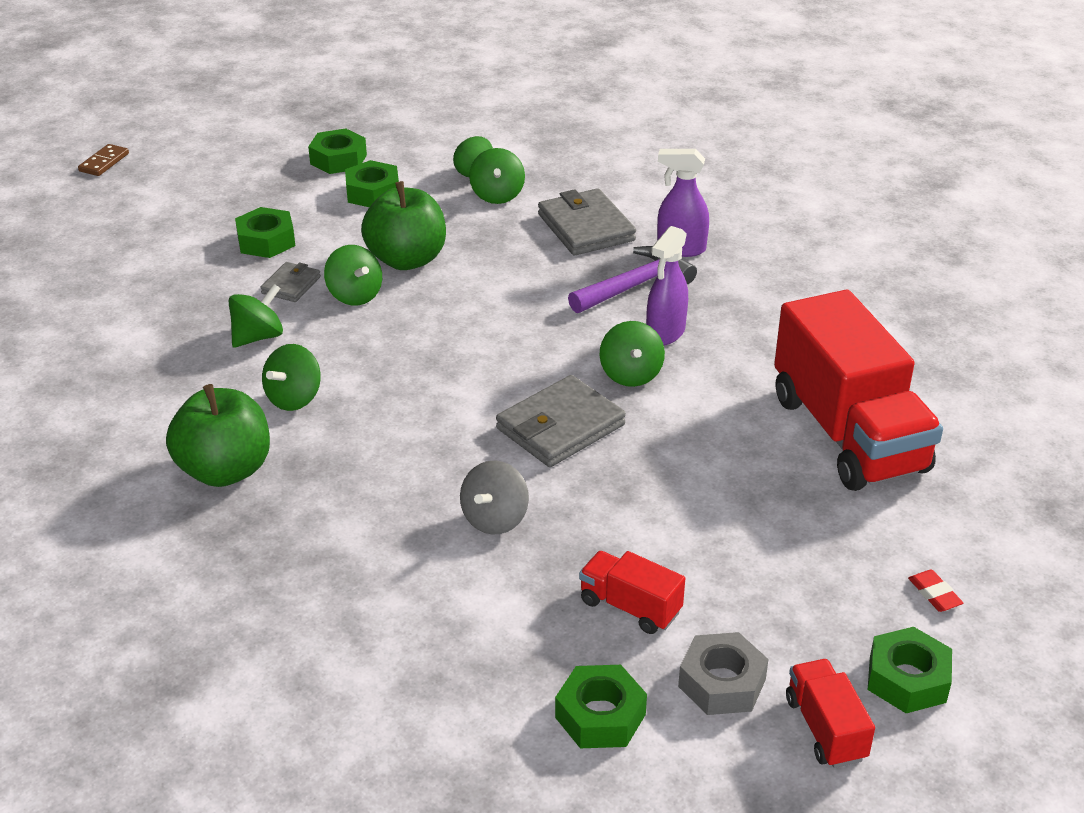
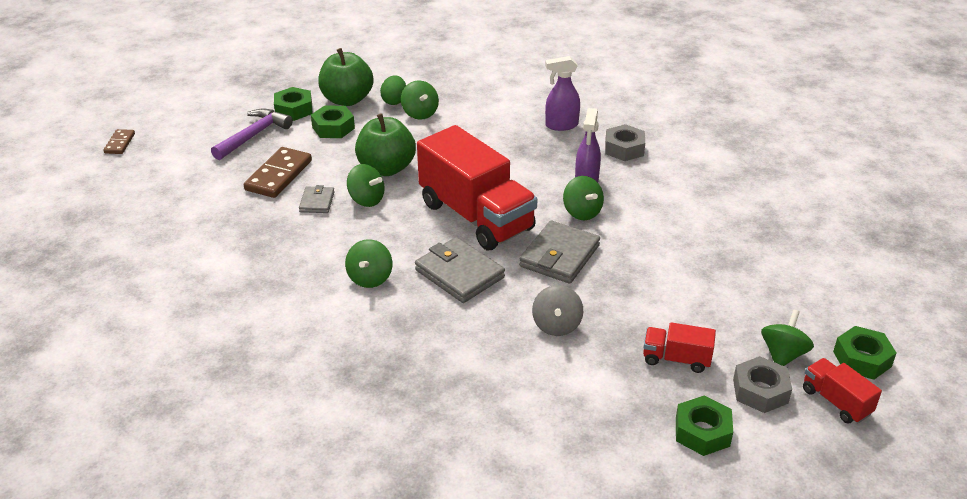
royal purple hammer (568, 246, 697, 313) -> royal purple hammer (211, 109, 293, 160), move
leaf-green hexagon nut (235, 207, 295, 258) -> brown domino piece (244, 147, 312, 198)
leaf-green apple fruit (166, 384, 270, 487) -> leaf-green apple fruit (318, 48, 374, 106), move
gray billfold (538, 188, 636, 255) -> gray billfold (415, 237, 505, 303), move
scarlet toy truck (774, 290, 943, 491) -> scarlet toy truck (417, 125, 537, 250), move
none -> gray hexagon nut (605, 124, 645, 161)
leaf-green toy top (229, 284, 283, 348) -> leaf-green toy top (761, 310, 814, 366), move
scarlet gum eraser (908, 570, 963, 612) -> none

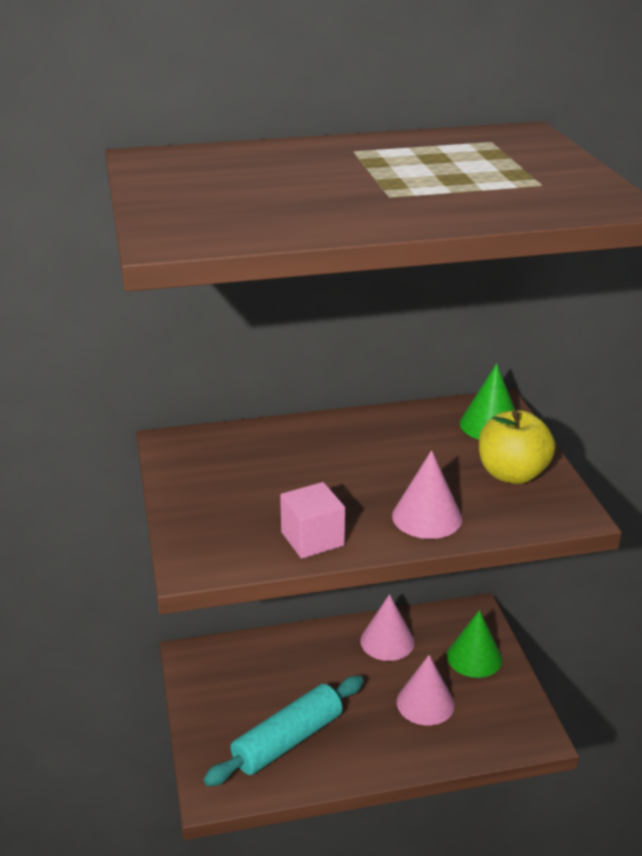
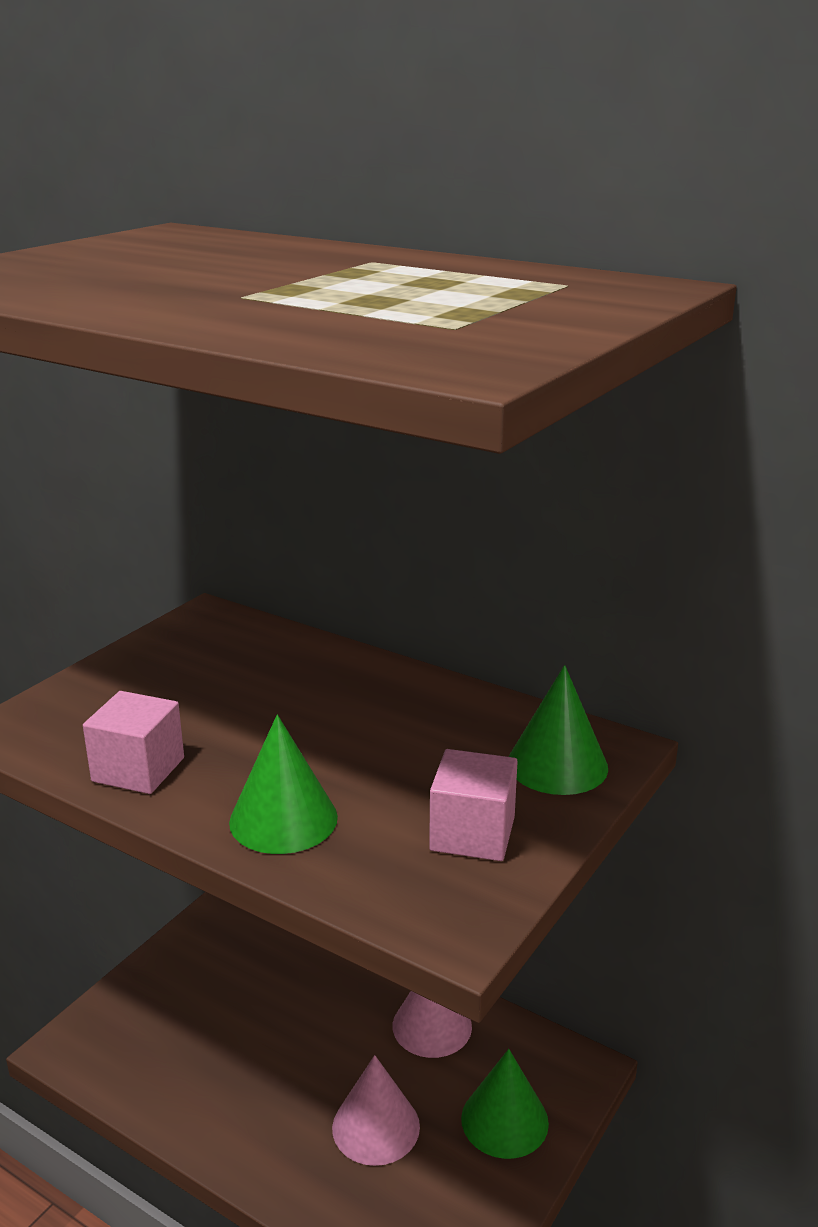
rose-pink cone (392, 450, 462, 539) -> leaf-green cone (229, 715, 338, 854)
bright yellow apple fruit (479, 410, 555, 484) -> rose-pink solid cube (429, 749, 518, 861)
turquoise dough roller (204, 676, 364, 786) -> none

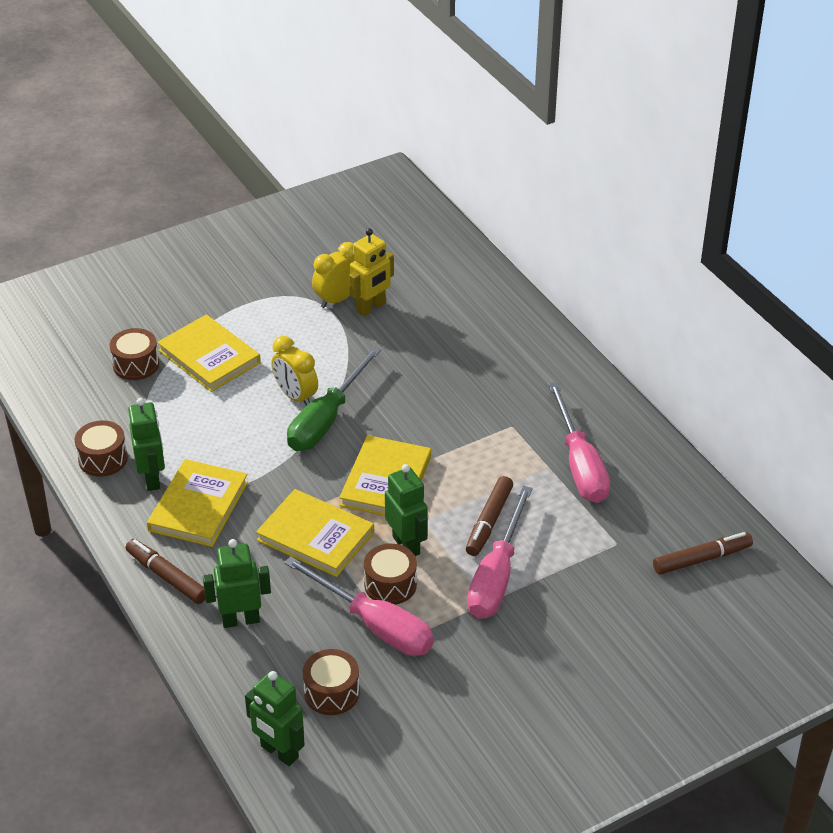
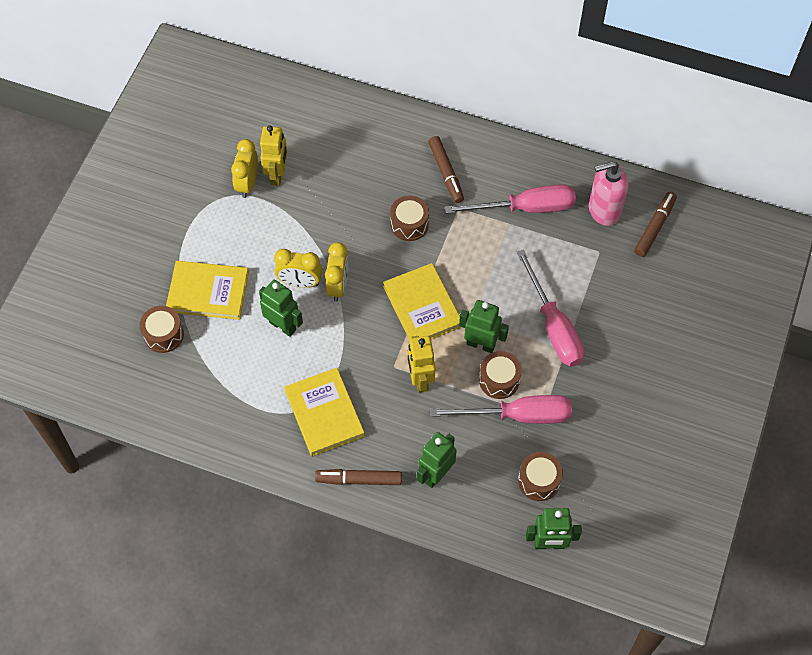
leaf-green robot figure (128, 398, 165, 491) -> leaf-green robot figure (259, 280, 303, 337), move
leaf-green flat screwdriver (287, 346, 381, 451) -> bright yellow bedside clock (325, 242, 349, 302)
brown snare drum (75, 420, 128, 476) -> brown snare drum (390, 196, 429, 241), move
bright yellow hardback (256, 489, 374, 577) -> bright yellow robot figure (408, 336, 435, 393)
brown marker (466, 476, 513, 556) -> brown marker (428, 136, 464, 203), move
rose-pink flat screwdriver (548, 382, 610, 503) -> rose-pink flat screwdriver (445, 184, 576, 214), 45 degrees counterclockwise
none -> rose-pink pump bottle (589, 161, 629, 226)

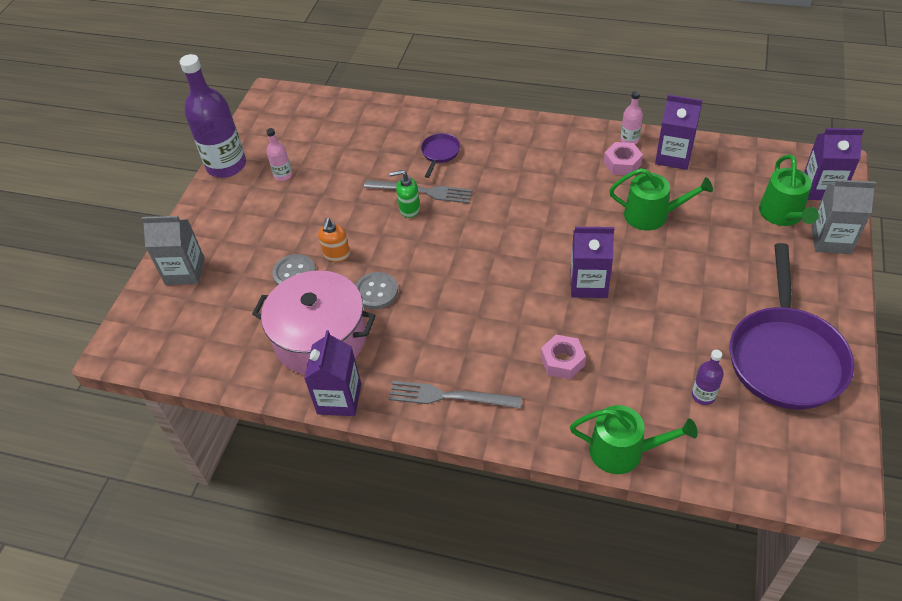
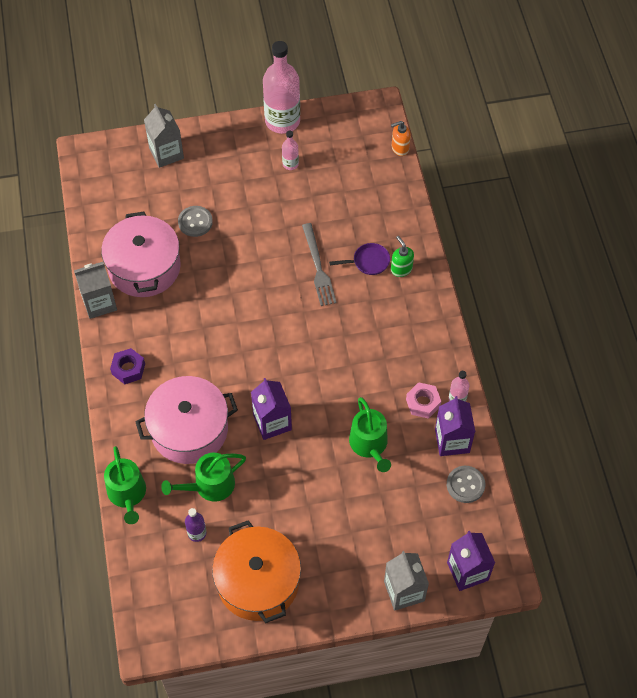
royal purple carton (304, 330, 361, 416) -> gray carton (74, 262, 117, 319)
gray dinner fork (389, 381, 522, 409) -> royal purple hexagon nut (110, 348, 145, 384)
rose-pink hexagon nut (541, 335, 586, 379) -> rose-pink stockpot (135, 376, 238, 464)
leaf-green watering can (759, 154, 819, 226) -> leaf-green watering can (161, 453, 246, 502), move
royal purple skillet (729, 243, 854, 409) -> orange-coloured stockpot (212, 520, 301, 623)
royal purple bottle (180, 54, 246, 178) -> rose-pink bottle (263, 41, 300, 134)
orange-coloured pump bottle (318, 218, 350, 262) -> orange-coloured pump bottle (391, 121, 411, 156), move
leaf-green pump bottle (390, 170, 420, 218) -> leaf-green pump bottle (391, 236, 414, 277), move
gray button (355, 272, 398, 309) -> gray button (447, 466, 485, 503), move

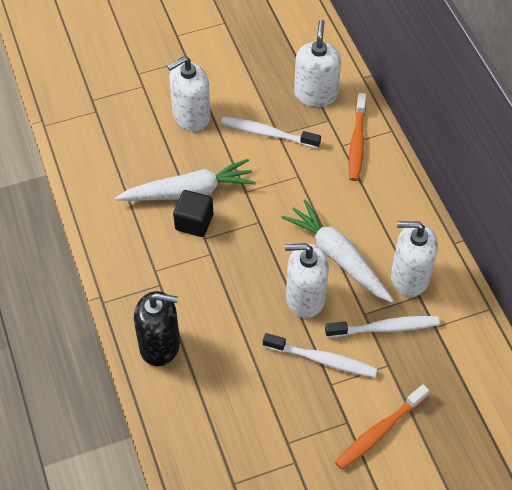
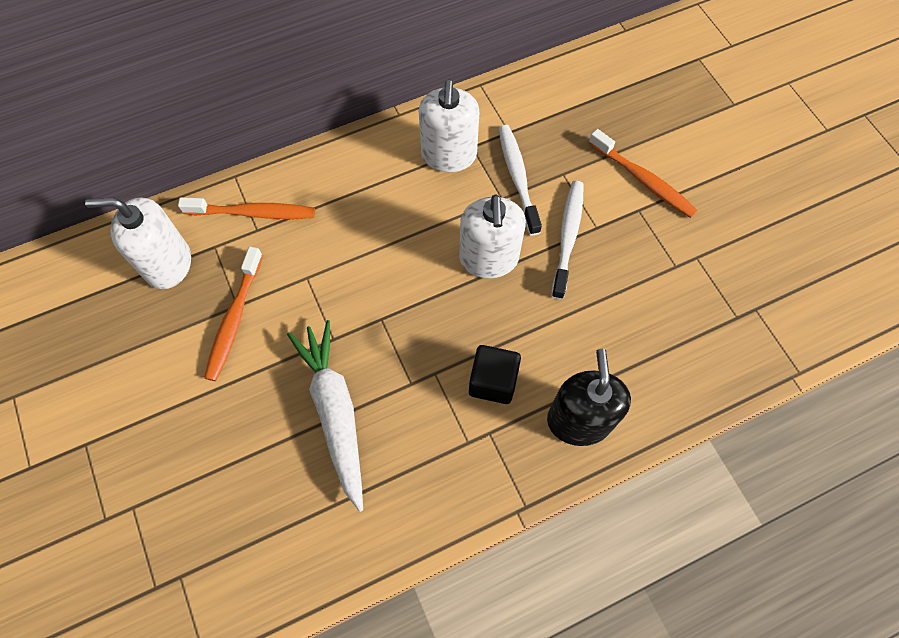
pure white tooth brush (221, 117, 321, 148) -> orange-coloured tooth brush (204, 247, 263, 381)
ebony solid cube (173, 190, 213, 237) -> ebony solid cube (469, 345, 521, 404), move
pure white pump bottle (167, 56, 211, 131) -> none
pure white carrot (281, 199, 394, 303) -> none

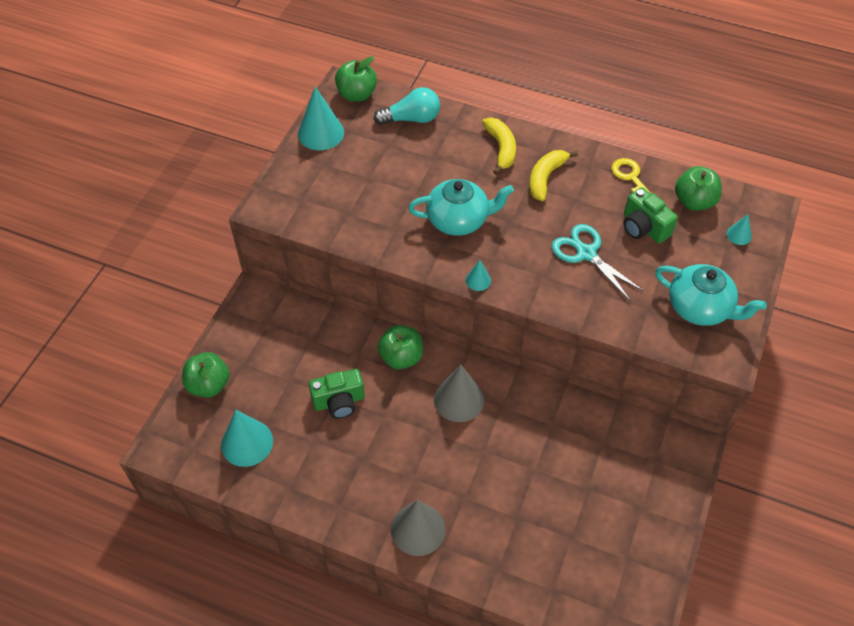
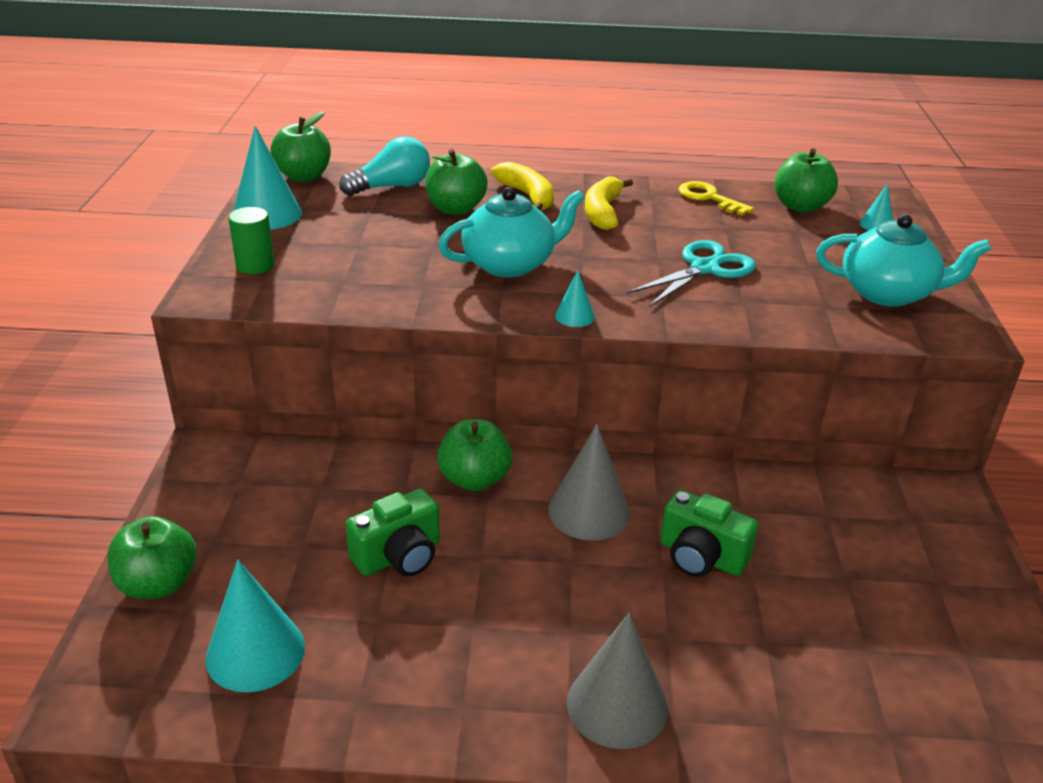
none -> leaf-green cylinder shape (228, 207, 275, 274)
none -> leaf-green apple fruit (425, 149, 488, 215)
turquoise shears (552, 224, 645, 302) -> turquoise shears (627, 240, 756, 307), 105 degrees clockwise
leaf-green compact camera (623, 187, 678, 243) -> leaf-green compact camera (660, 490, 758, 577), move

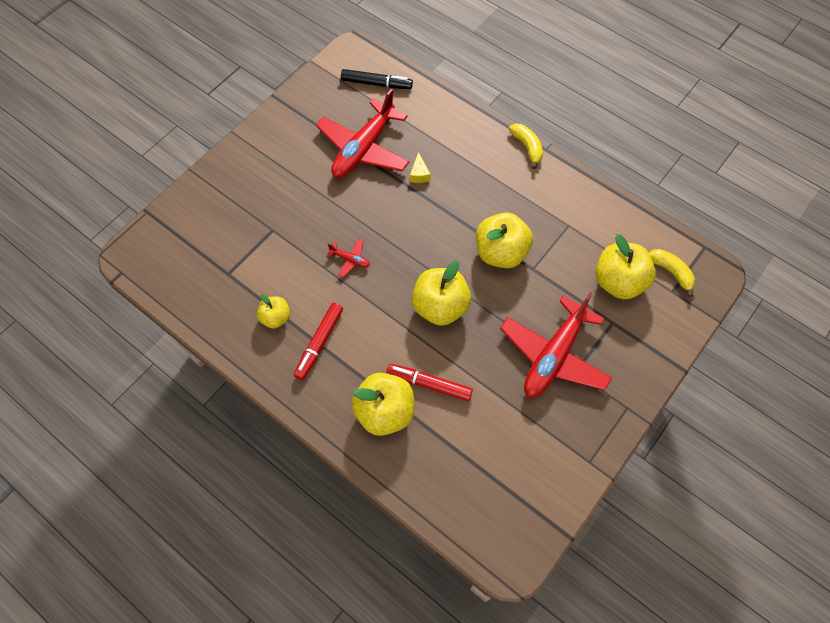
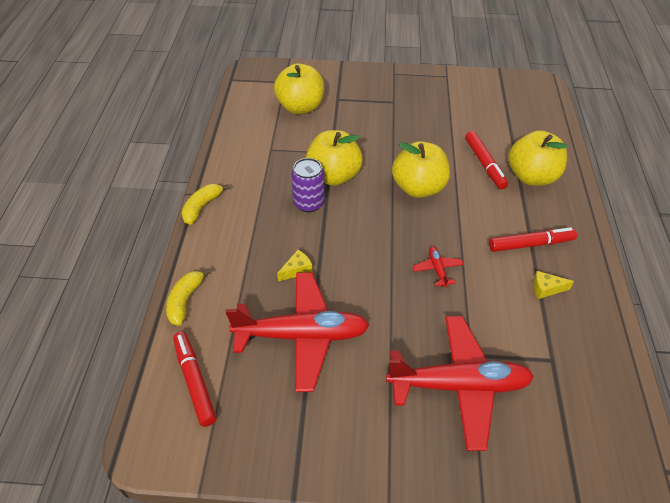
bright yellow banana fruit (649, 249, 695, 297) -> bright yellow banana fruit (166, 268, 211, 326), move
ebony marker (341, 69, 413, 89) -> scarlet marker (173, 332, 217, 427)
none -> royal purple can (291, 158, 325, 212)
scarlet toy plane (500, 292, 612, 397) -> scarlet toy plane (386, 316, 534, 451), move
bright yellow apple fruit (257, 294, 290, 329) -> bright yellow cheese wedge (533, 271, 574, 299)

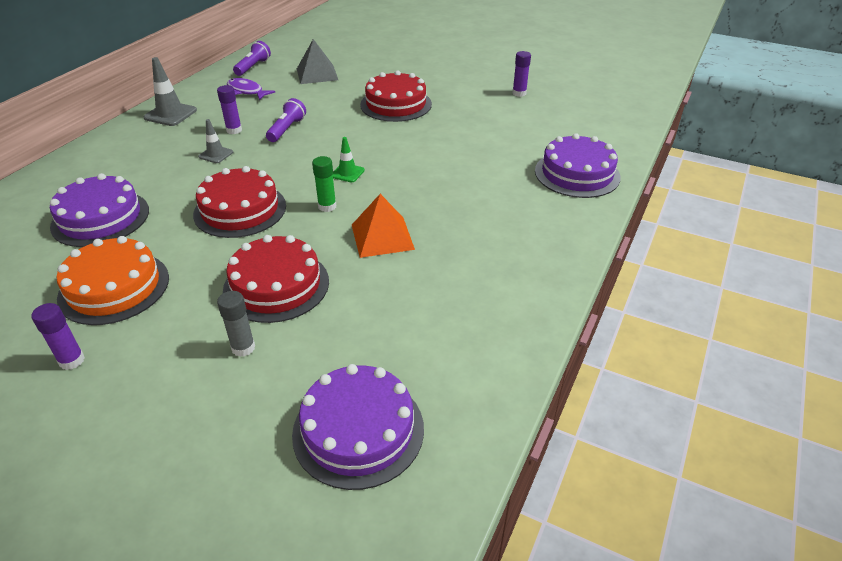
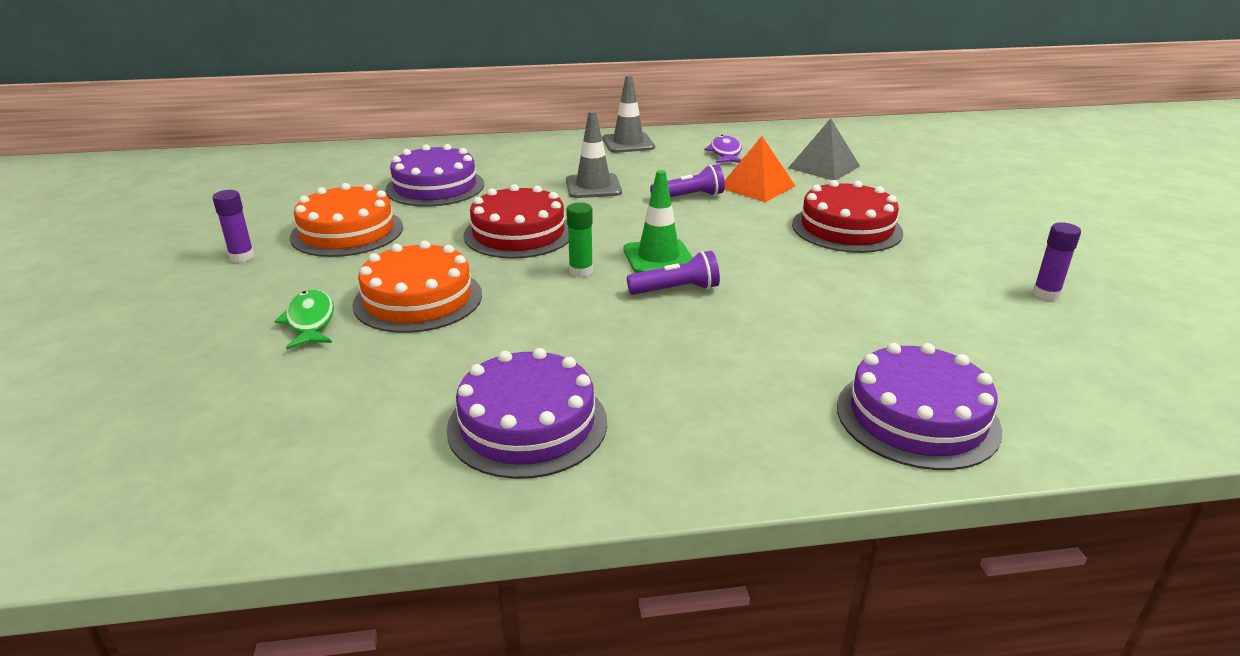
gray glue (217, 291, 255, 357) -> leaf-green fish figure (274, 290, 334, 349)
scarlet cake (223, 235, 329, 323) -> orange-coloured cake (352, 241, 482, 333)
royal purple cake (292, 364, 424, 490) -> royal purple cake (447, 348, 607, 479), move
gray road cone (198, 119, 233, 163) -> gray road cone (566, 111, 622, 198), x1.66
leaf-green road cone (333, 137, 365, 182) -> leaf-green road cone (623, 170, 693, 273), x1.66
royal purple torch (233, 41, 271, 76) -> royal purple torch (627, 251, 720, 295), move
orange-coloured pyramid shape (352, 194, 415, 258) -> orange-coloured pyramid shape (724, 136, 795, 202), move
royal purple glue (217, 85, 242, 134) -> none

